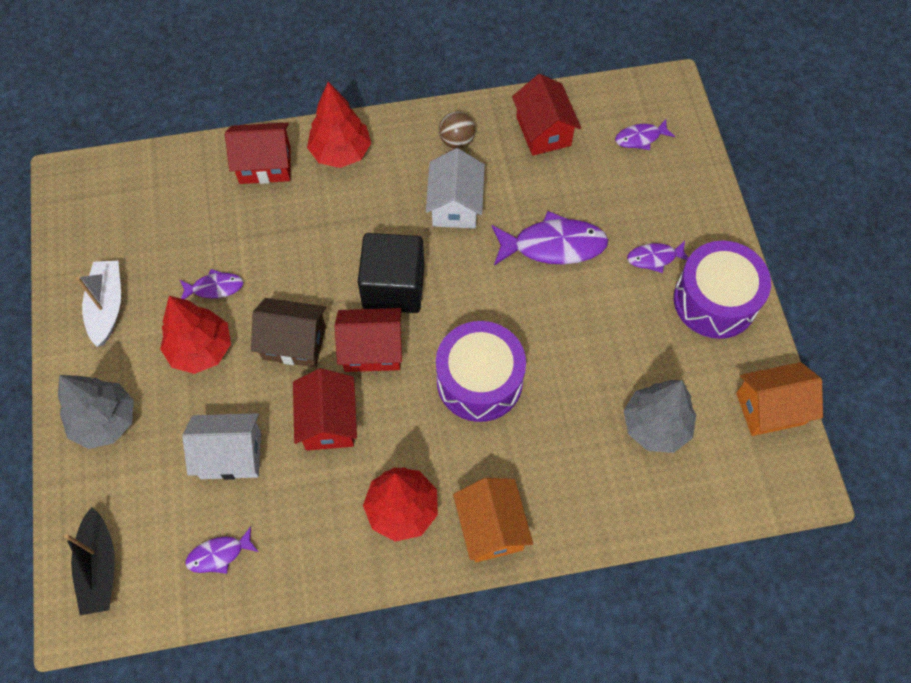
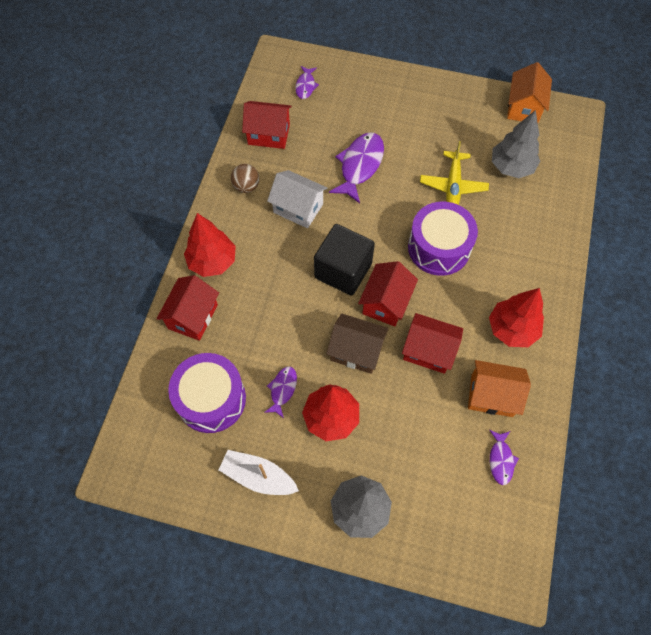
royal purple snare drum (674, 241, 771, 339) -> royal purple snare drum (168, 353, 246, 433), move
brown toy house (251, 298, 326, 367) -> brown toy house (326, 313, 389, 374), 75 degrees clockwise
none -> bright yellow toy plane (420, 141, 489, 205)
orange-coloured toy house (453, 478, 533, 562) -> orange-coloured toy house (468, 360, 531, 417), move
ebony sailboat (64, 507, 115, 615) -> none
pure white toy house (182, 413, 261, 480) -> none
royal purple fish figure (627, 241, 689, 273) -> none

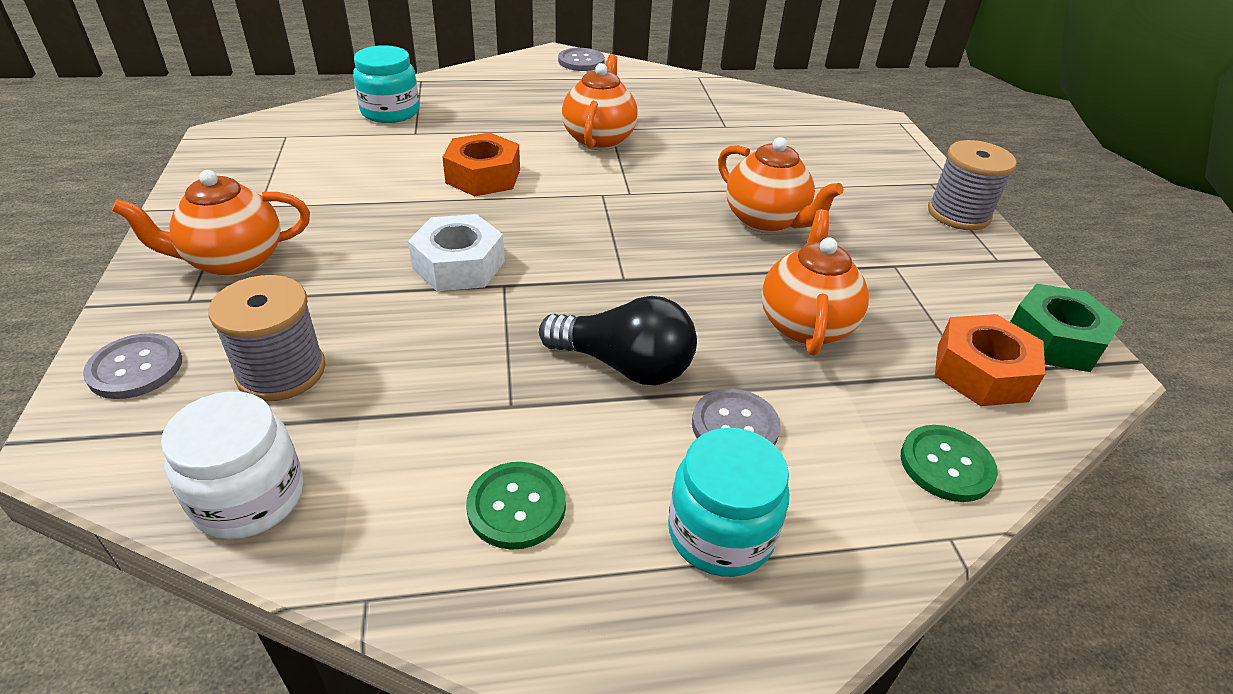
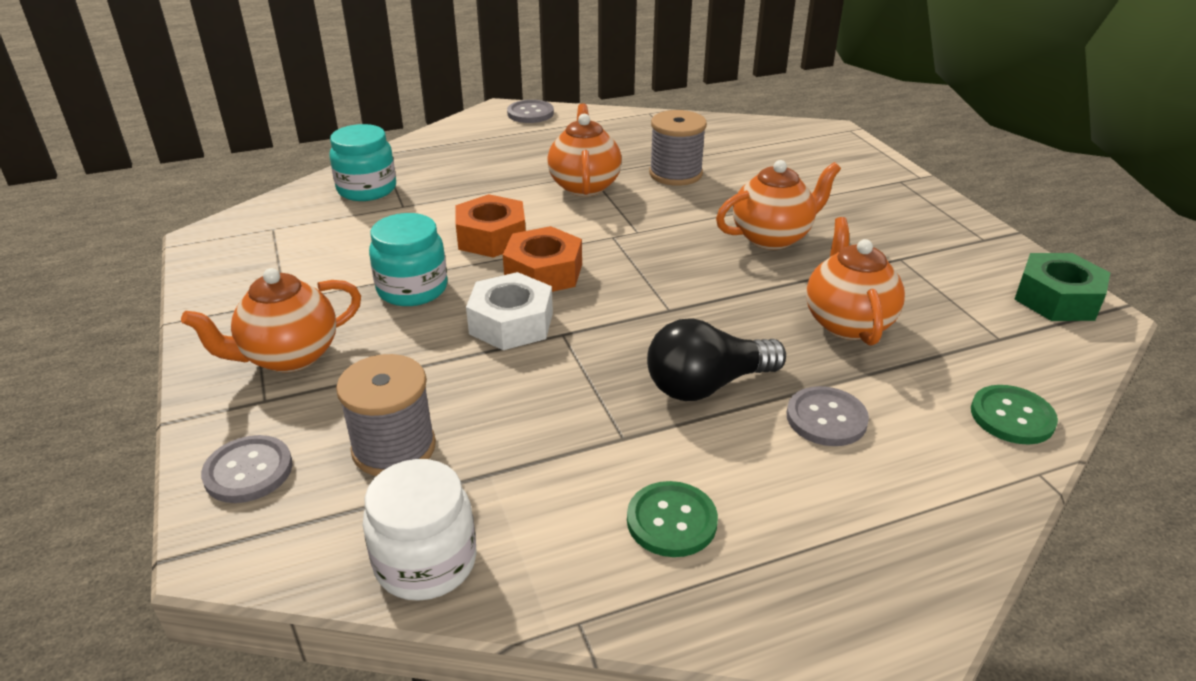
turquoise jam jar (668, 428, 789, 577) -> turquoise jam jar (369, 213, 448, 306), move
orange-coloured hexagon nut (935, 314, 1045, 406) -> orange-coloured hexagon nut (503, 226, 582, 292), move
ebony bulb (539, 296, 697, 385) -> ebony bulb (647, 319, 786, 401), 150 degrees clockwise
gray reel of thread (928, 140, 1017, 230) -> gray reel of thread (649, 110, 707, 186), move
orange-coloured teapot (718, 137, 844, 233) -> orange-coloured teapot (716, 160, 841, 250), 60 degrees counterclockwise

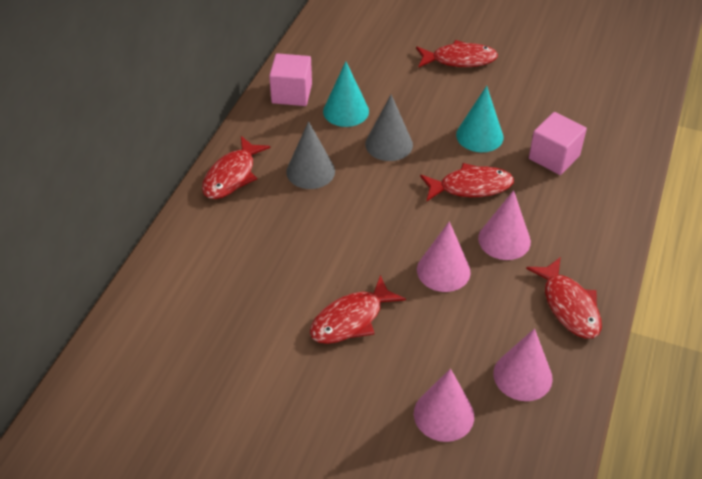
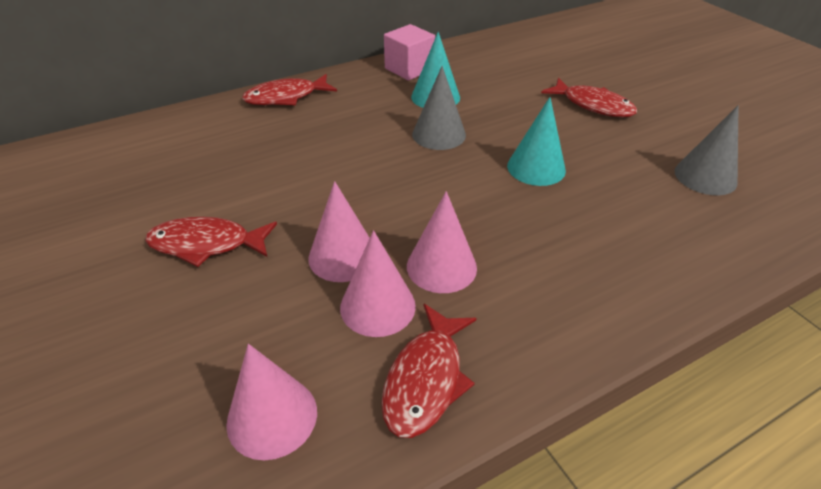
rose-pink cone (414, 368, 474, 442) -> rose-pink cone (340, 230, 416, 337), move
gray cone (286, 121, 335, 189) -> gray cone (674, 105, 739, 195), move
scarlet fish figure (420, 163, 514, 202) -> none
rose-pink solid cube (529, 112, 587, 175) -> none

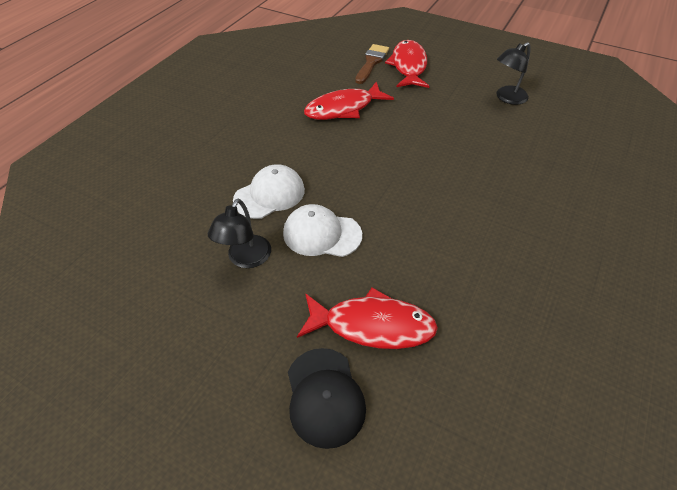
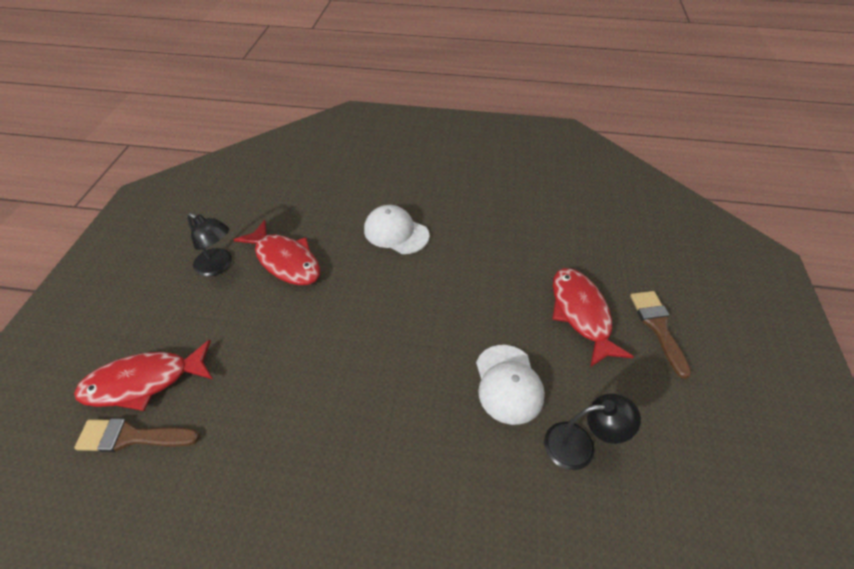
scarlet fish figure (304, 81, 394, 120) -> scarlet fish figure (233, 220, 320, 285), move
pure white baseball cap (233, 165, 305, 219) -> pure white baseball cap (364, 205, 429, 254), move
ebony baseball cap (288, 348, 366, 449) -> brown paintbrush (630, 291, 691, 379)

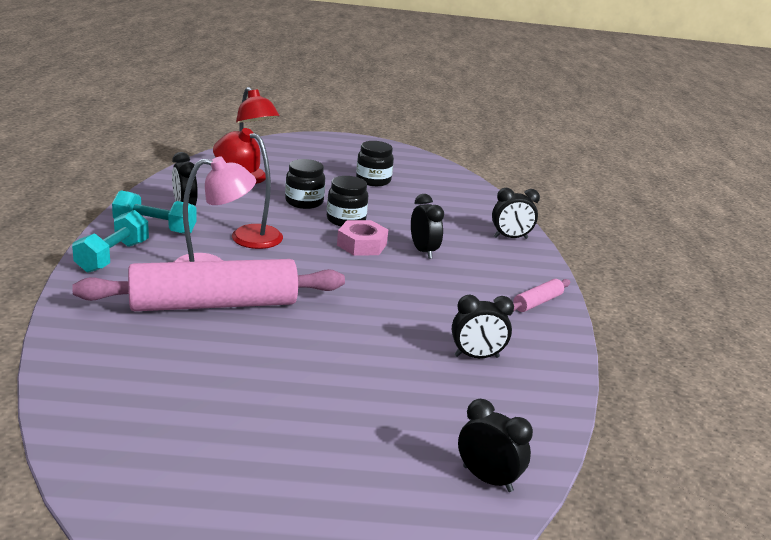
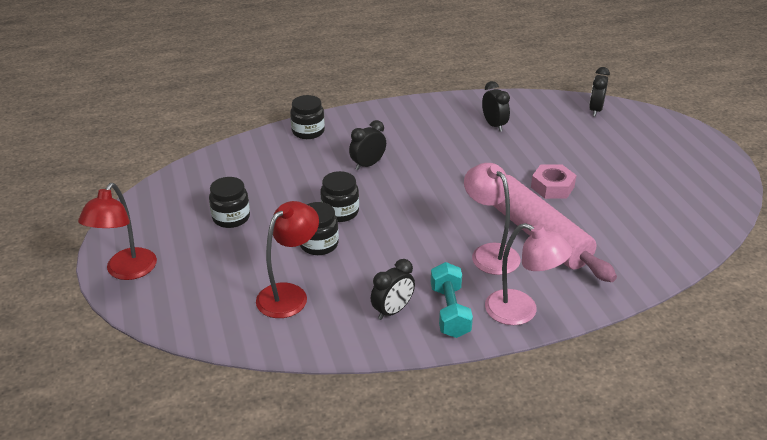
scarlet lamp (213, 128, 283, 249) -> scarlet lamp (78, 183, 157, 280), move
ebony bedside clock (492, 188, 540, 239) -> ebony jam jar (290, 95, 325, 139)
turquoise hand weight (72, 210, 149, 273) -> rose-pink lamp (485, 223, 572, 325)
rose-pink hexagon nut (337, 220, 388, 256) -> rose-pink hexagon nut (531, 164, 576, 199), move
rose-pink dough roller (513, 279, 570, 312) -> none

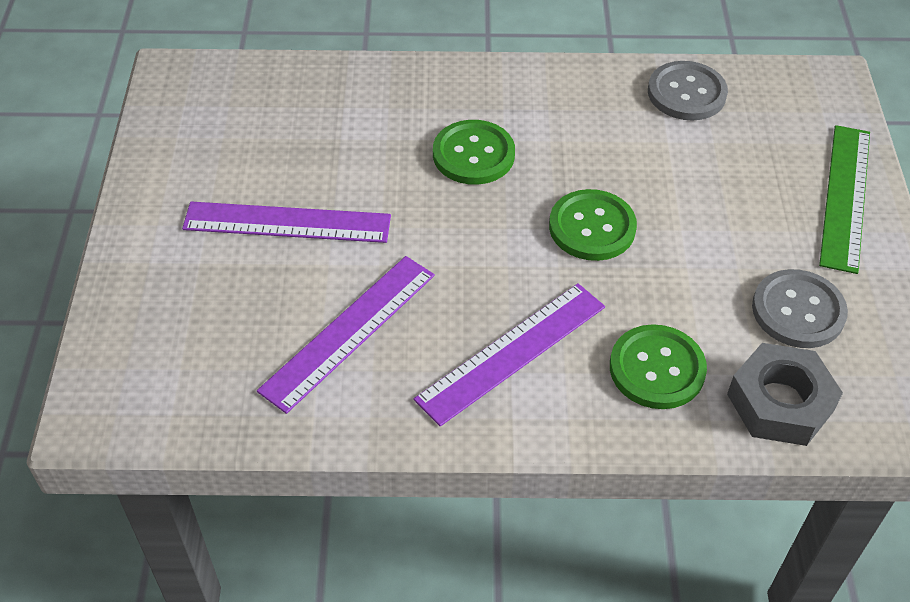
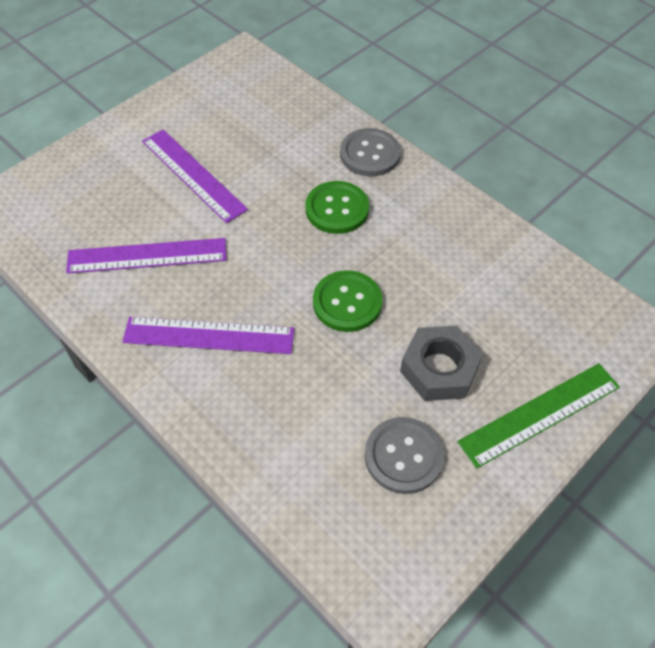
gray button (648, 61, 728, 120) -> gray button (340, 128, 401, 176), move
gray hexagon nut (727, 343, 843, 446) -> gray hexagon nut (400, 326, 483, 401), move
leaf-green button (610, 324, 707, 409) -> none

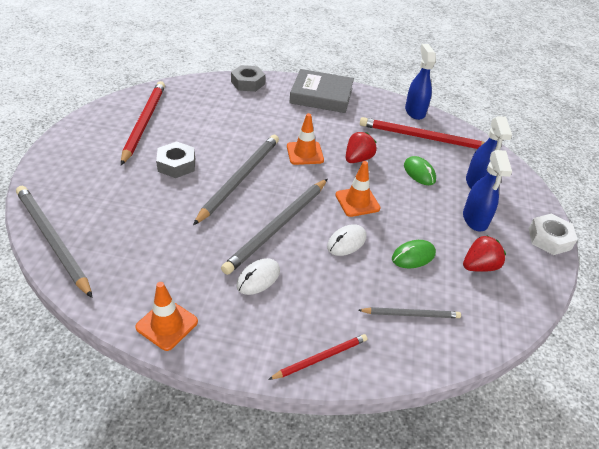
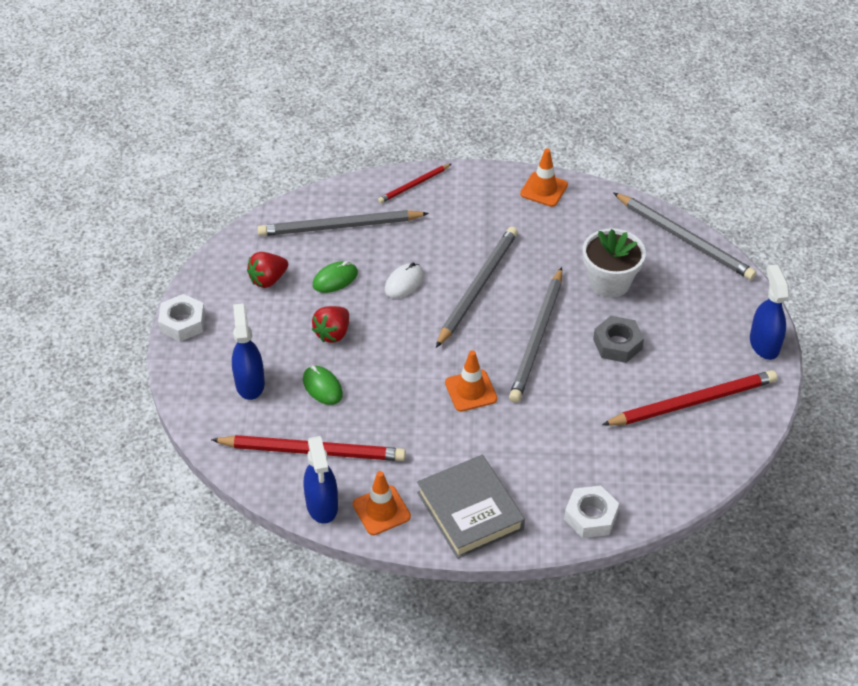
gray wooden pencil (358, 307, 461, 318) -> gray wooden pencil (257, 210, 429, 236), x1.86
scarlet berry (346, 132, 377, 163) -> scarlet berry (312, 306, 349, 343), move
orange-coloured road cone (335, 161, 381, 217) -> orange-coloured road cone (353, 471, 411, 535), move
gray hardback (289, 69, 354, 113) -> gray hardback (417, 455, 525, 559), 60 degrees clockwise
gray hexagon nut (231, 65, 265, 92) -> pure white hexagon nut (564, 486, 619, 538)
none -> pure white plant pot (583, 228, 646, 298)
scarlet wooden pencil (121, 81, 165, 165) -> scarlet wooden pencil (602, 370, 777, 426), 105 degrees counterclockwise
royal blue spray cleaner (463, 150, 512, 231) -> royal blue spray cleaner (750, 264, 789, 360), move
pure white PC mouse (236, 258, 280, 295) -> none

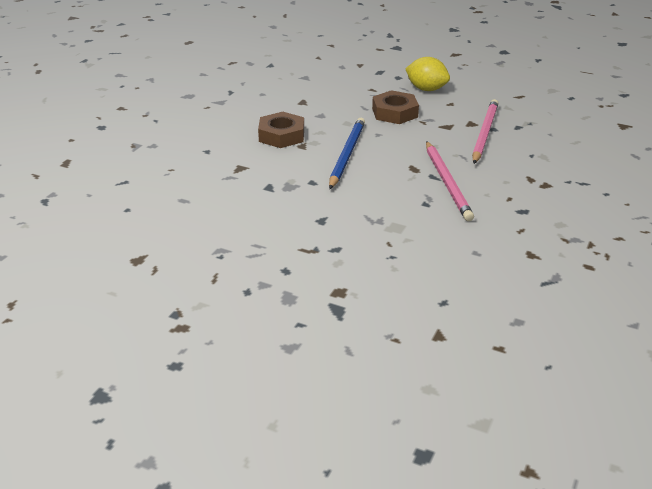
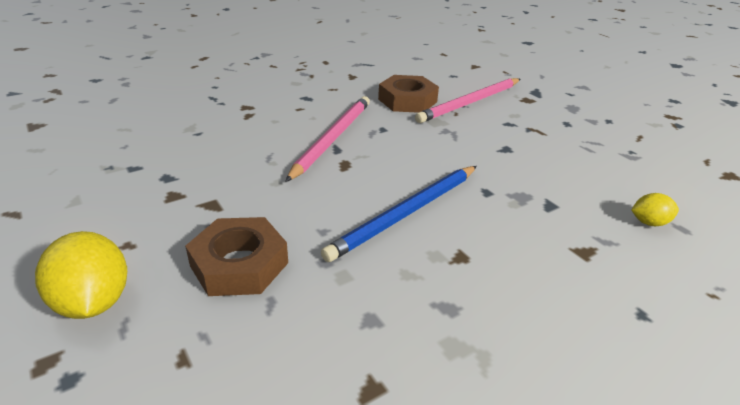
brown hexagon nut (258, 112, 304, 148) -> brown hexagon nut (378, 75, 439, 113), move
rose-pink wooden pencil (472, 99, 499, 164) -> rose-pink wooden pencil (415, 78, 520, 123), move
none -> bright yellow toy lemon (631, 193, 679, 226)

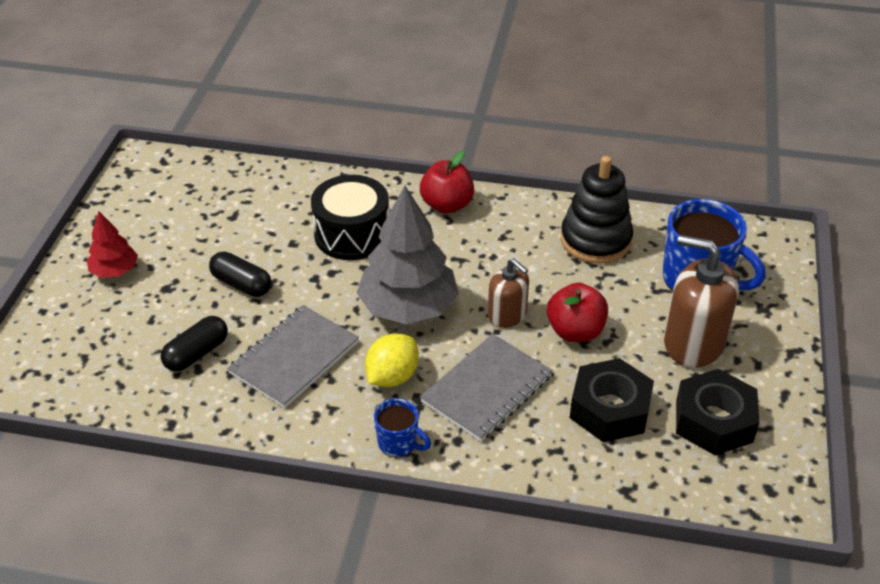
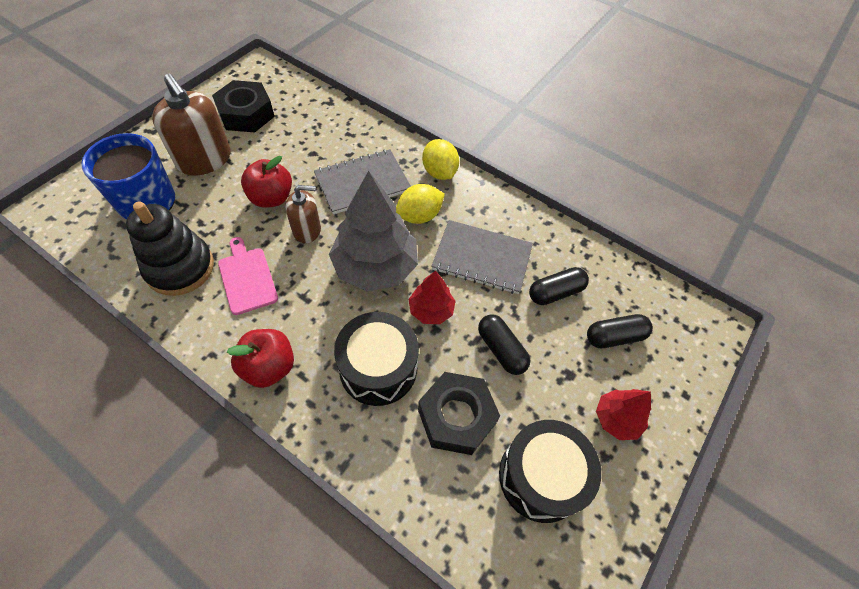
none -> rose-pink cutting board (218, 237, 278, 315)
brown pump bottle (488, 258, 529, 328) -> brown pump bottle (285, 185, 321, 243), 105 degrees clockwise
none -> scarlet tree (408, 271, 456, 324)
ebony hexagon nut (570, 358, 654, 442) -> ebony hexagon nut (418, 372, 500, 455), move
royal blue tea mug (374, 398, 431, 458) -> bright yellow toy lemon (422, 139, 459, 180)
gray exercise book (227, 305, 359, 408) -> gray exercise book (431, 220, 533, 294), 45 degrees clockwise
none -> ebony snare drum (499, 420, 601, 523)
none -> ebony pill (587, 314, 653, 348)

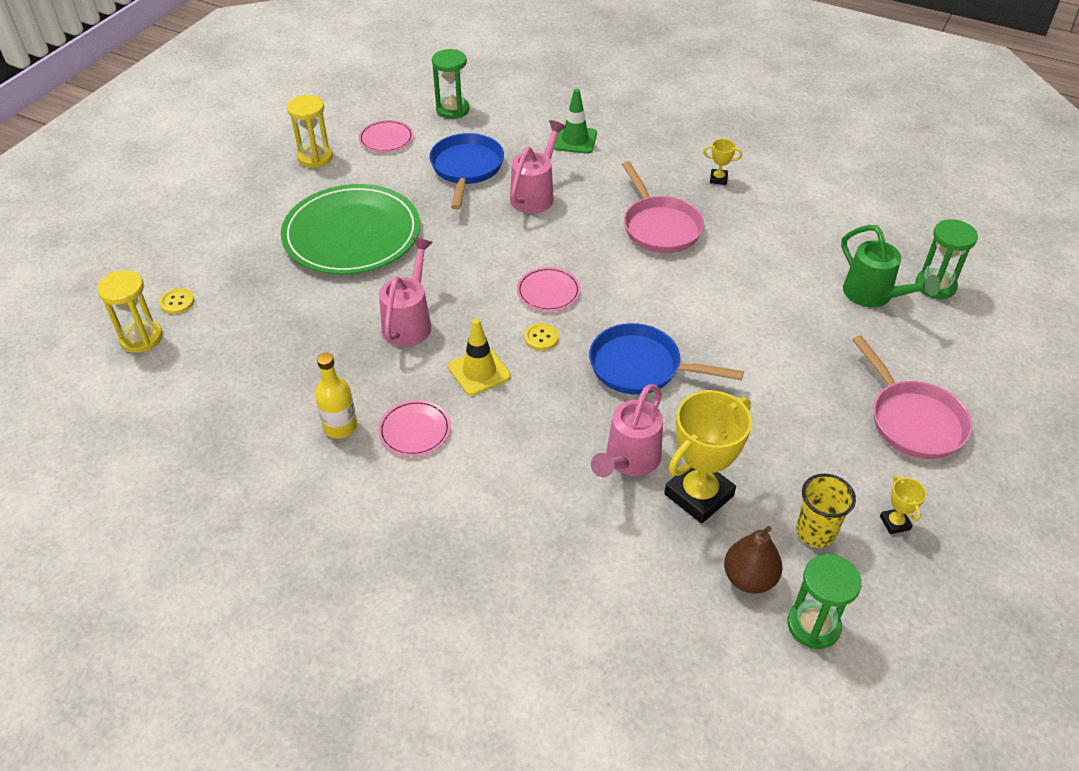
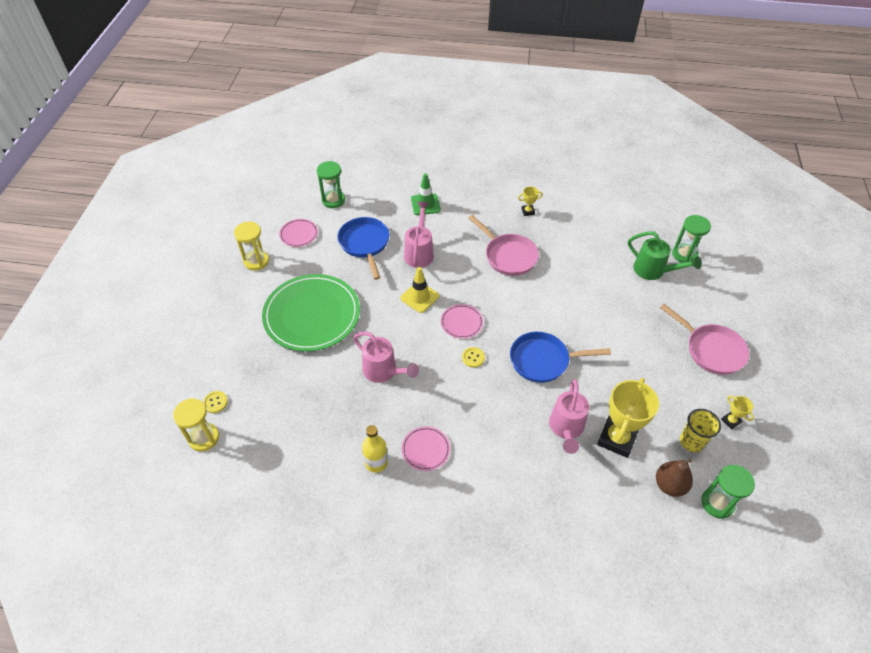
rose-pink watering can (379, 238, 433, 347) -> rose-pink watering can (353, 331, 419, 383), 135 degrees clockwise
bright yellow road cone (448, 318, 511, 396) -> bright yellow road cone (400, 267, 439, 313), move

